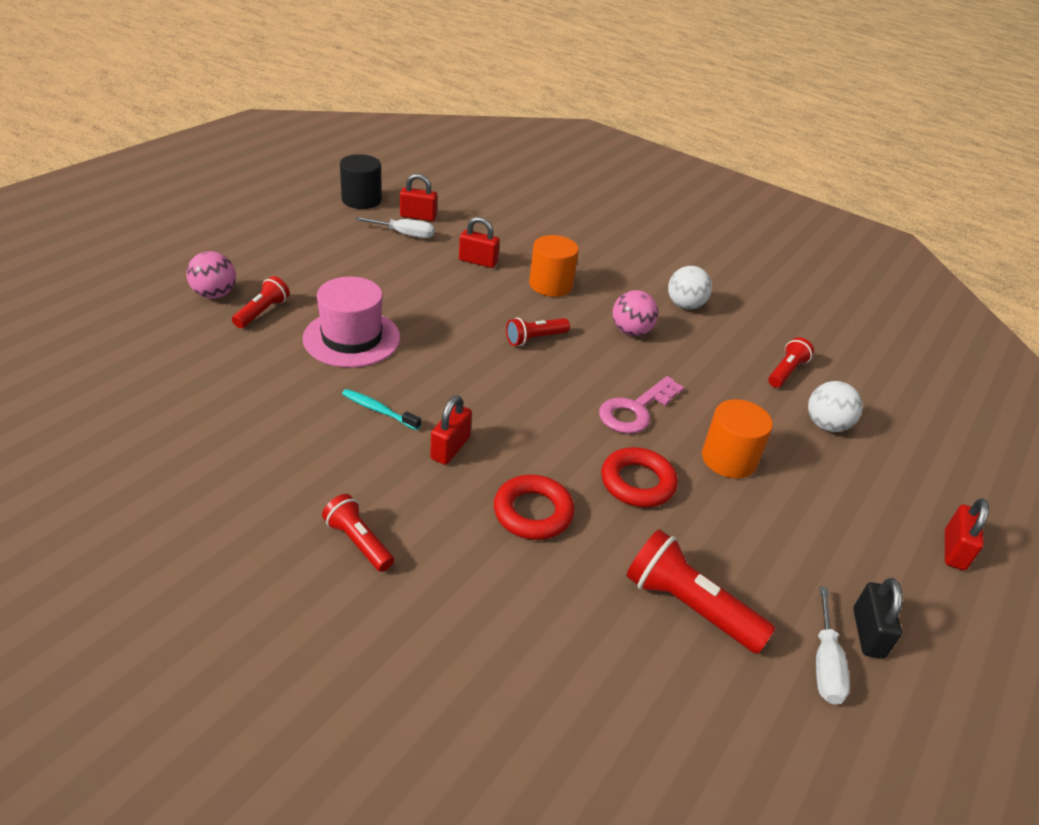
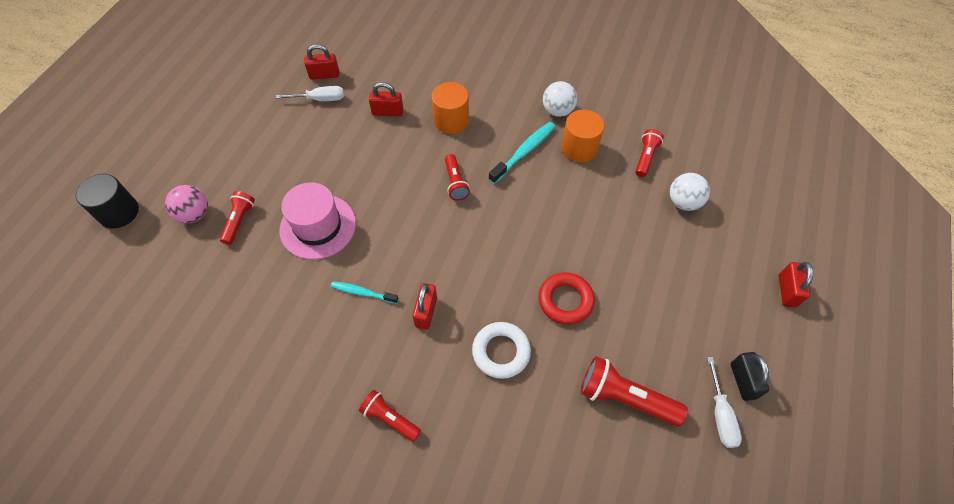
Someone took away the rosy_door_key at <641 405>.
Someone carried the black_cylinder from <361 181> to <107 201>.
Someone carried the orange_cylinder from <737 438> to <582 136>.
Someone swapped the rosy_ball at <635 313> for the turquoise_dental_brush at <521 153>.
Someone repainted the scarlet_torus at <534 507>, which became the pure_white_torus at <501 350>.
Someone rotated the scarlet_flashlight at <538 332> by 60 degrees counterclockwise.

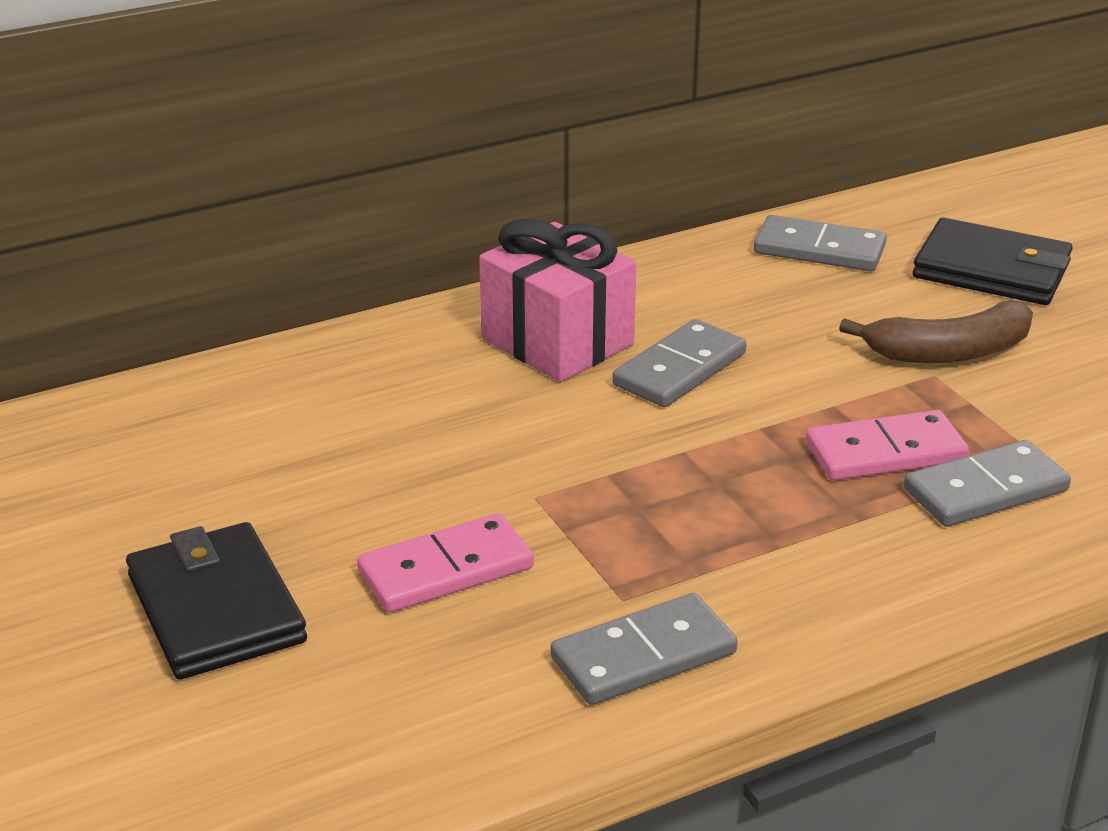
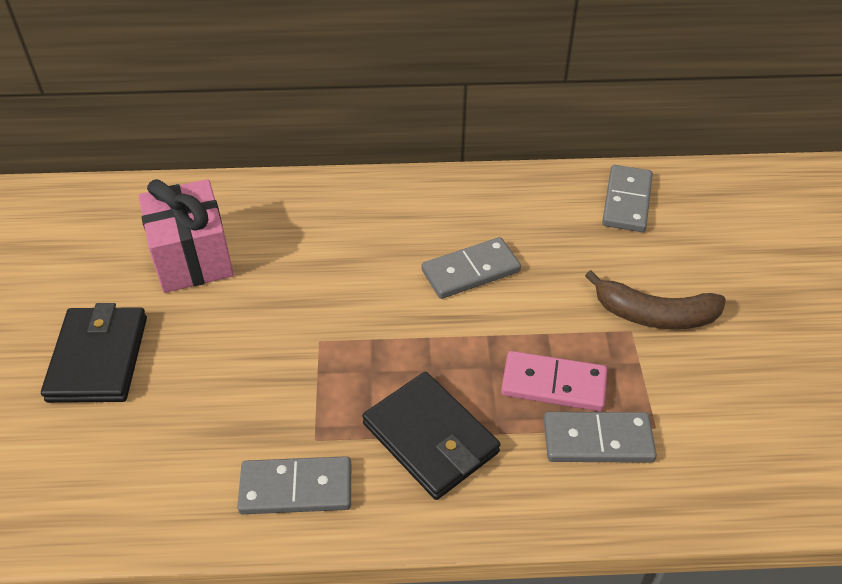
Someone took away the rosy_domino at <445 563>.
Someone carried the rosy_present from <557 300> to <186 236>.
Someone carried the black_card_wallet from <992 261> to <431 436>.
Someone rotated the grey_domino at <820 243> by 60 degrees clockwise.

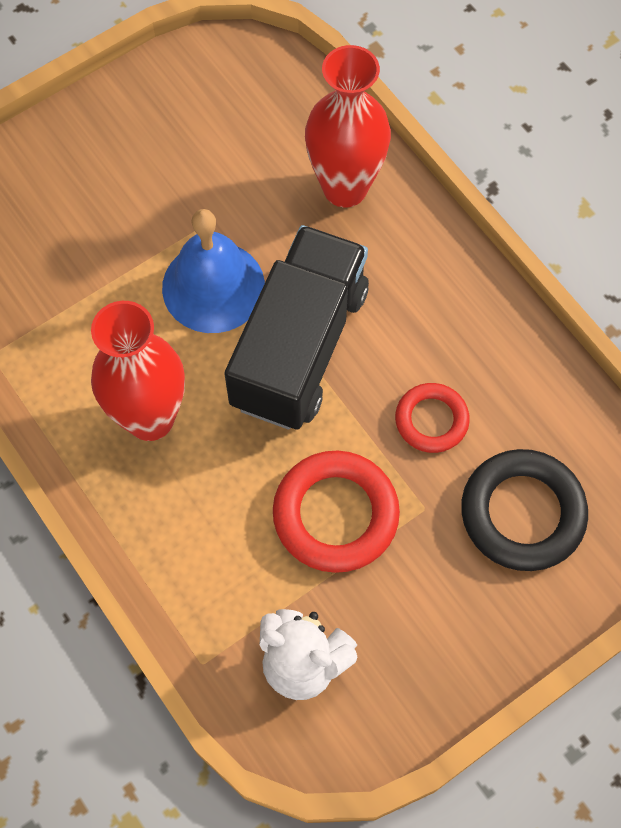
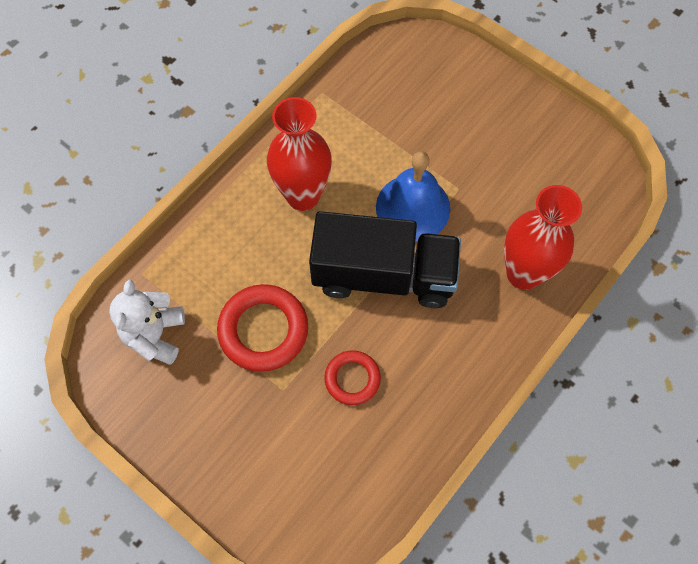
Someone took away the black_torus at <524 510>.

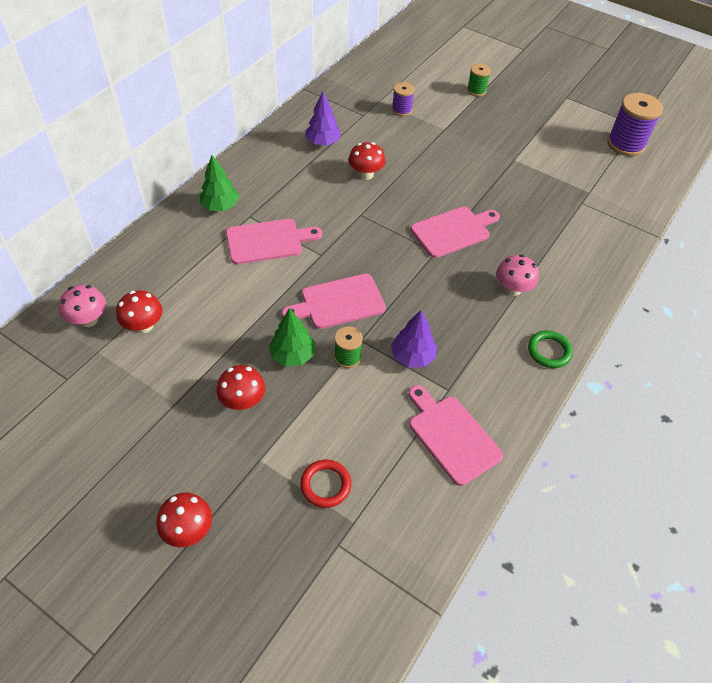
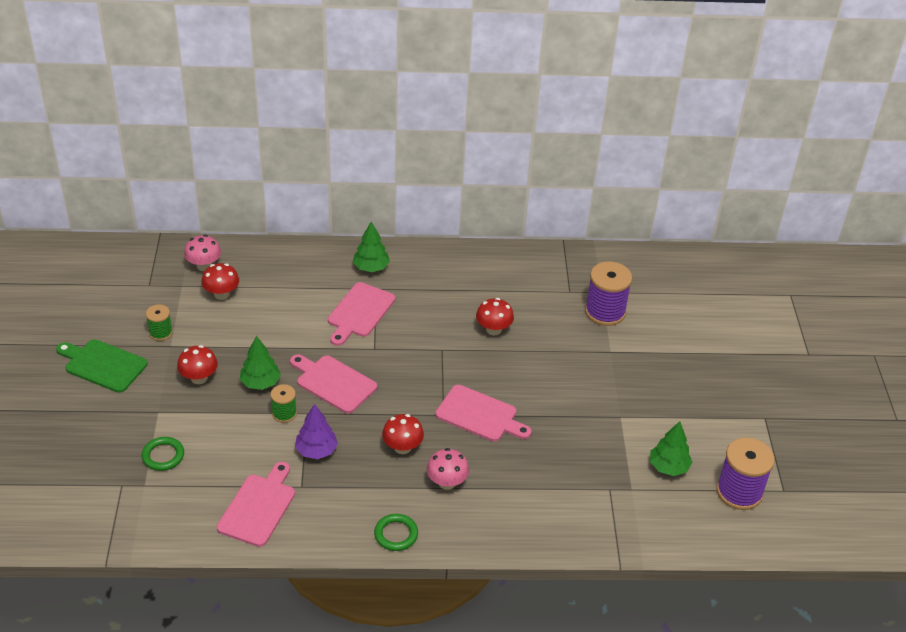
Someone took away the royal_purple_fir_tree at <323 119>.
Someone put down the emerald_cutting_board at <102 366>.
Someone put down the emerald_fir_tree at <671 448>.
Someone carried the scarlet_toadstool from <184 520> to <403 434>.
Someone carried the emerald_bobbin from <479 80> to <159 322>.
Someone repainted the scarlet_torus at <325 484>, which became the emerald_torus at <162 454>.
Someone rotated the rosy_cutting_board at <274 241> by 75 degrees clockwise.
Someone scaled the royal_purple_bobbin at <403 99> by 1.82.

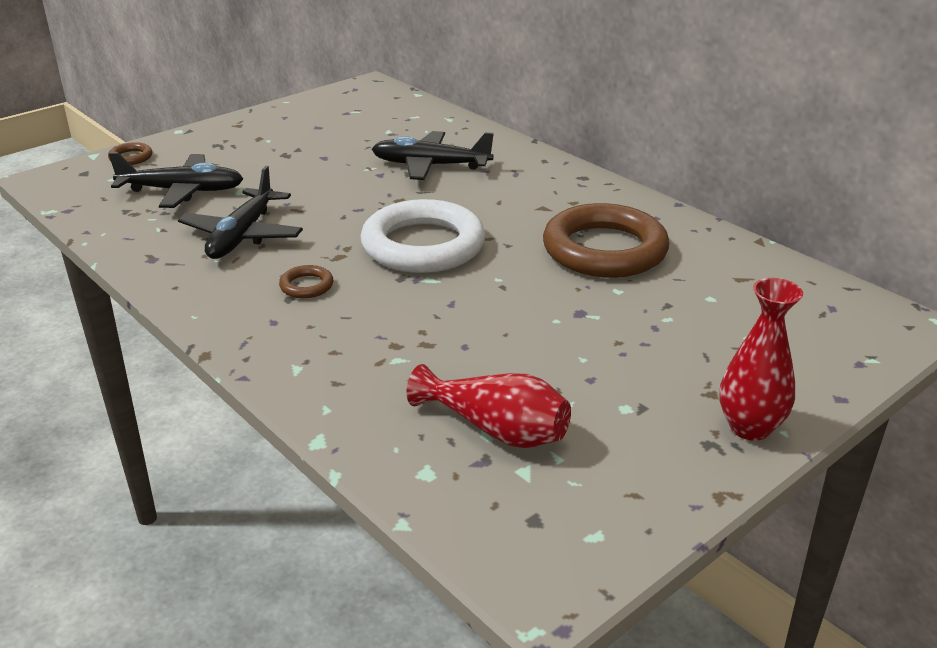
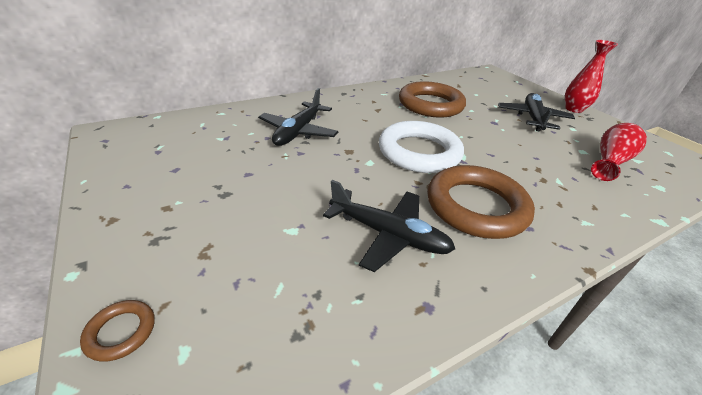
Someone carried the black_plane from <175 180> to <536 112>.
Someone scaled the dark_brown_torus at <306 281> by 2.46.

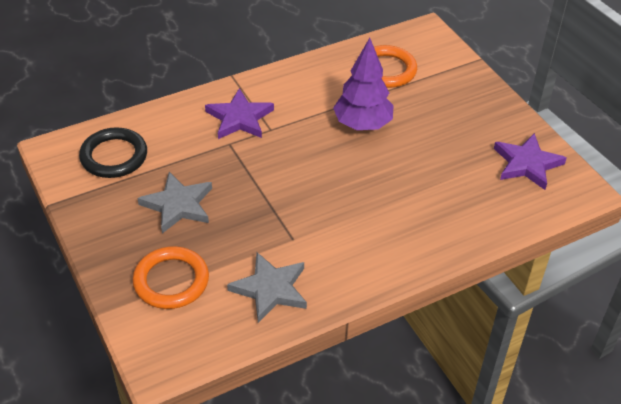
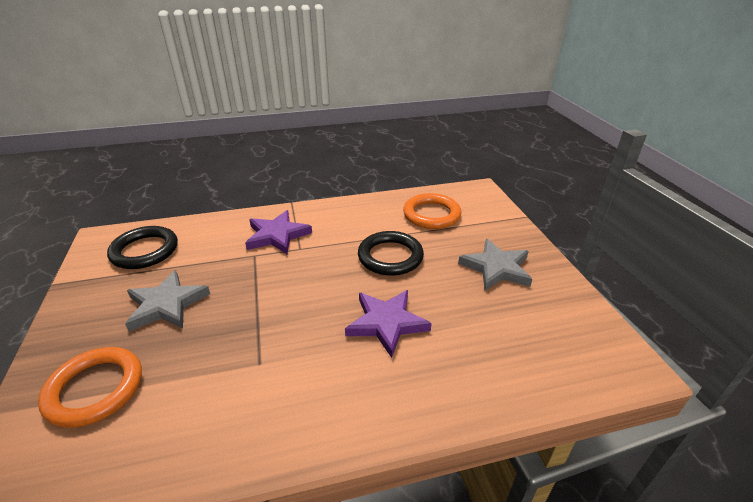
Someone carried the grey_five-pointed_star from <267 287> to <495 264>.
Someone carried the royal_purple_five-pointed_star from <530 161> to <388 324>.
Someone swapped the royal_purple_fir_tree at <363 84> for the black_torus at <391 253>.

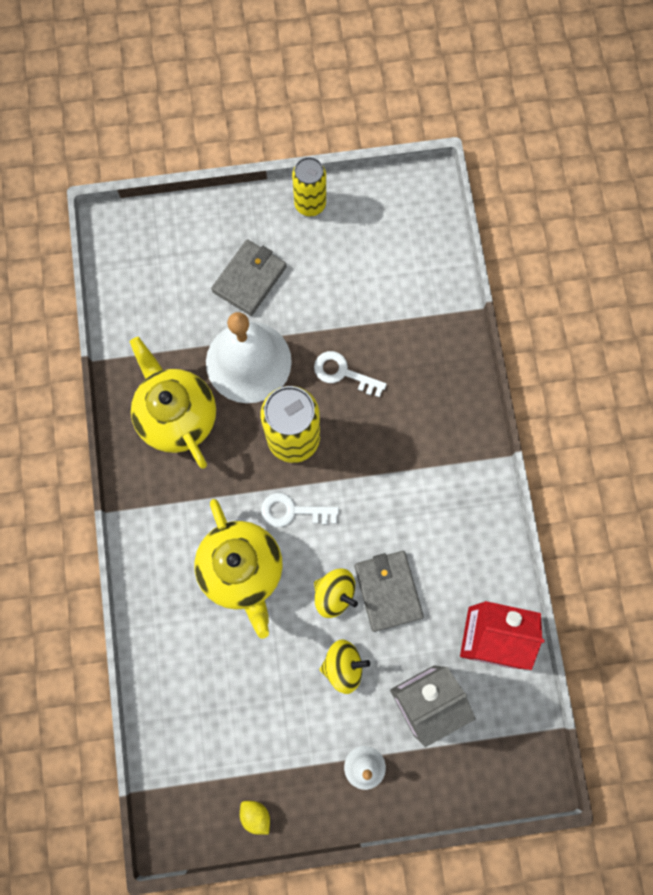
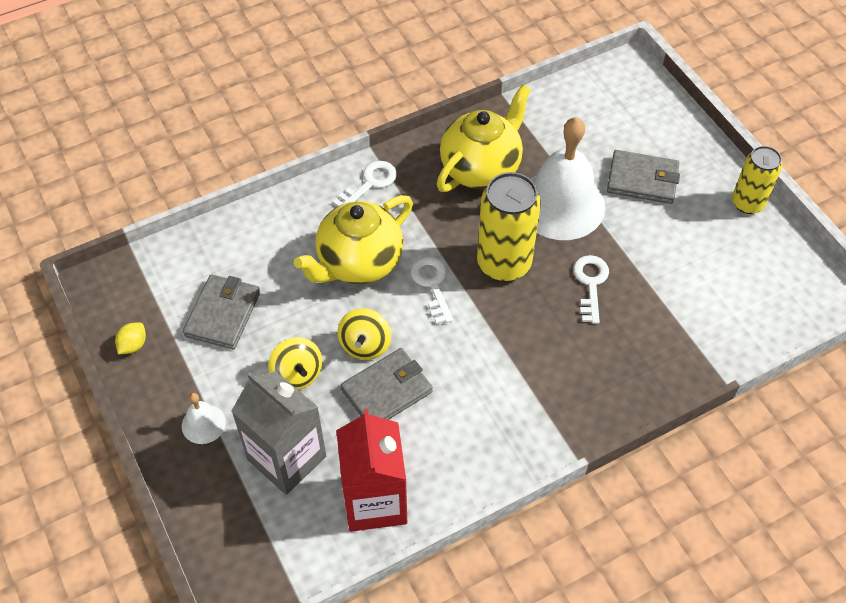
Someone put down the grey_card_wallet at <221 312>.
Someone put down the pure_white_door_key at <365 183>.

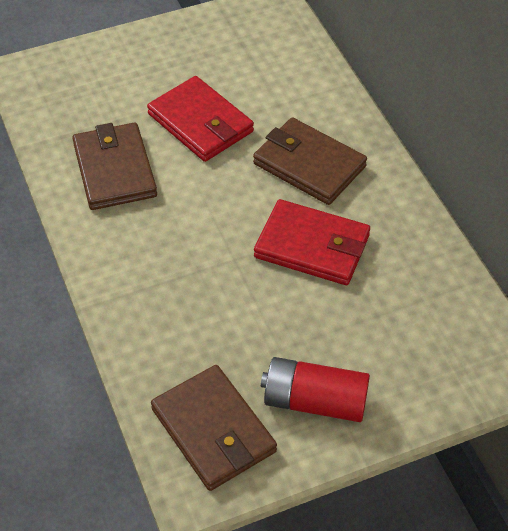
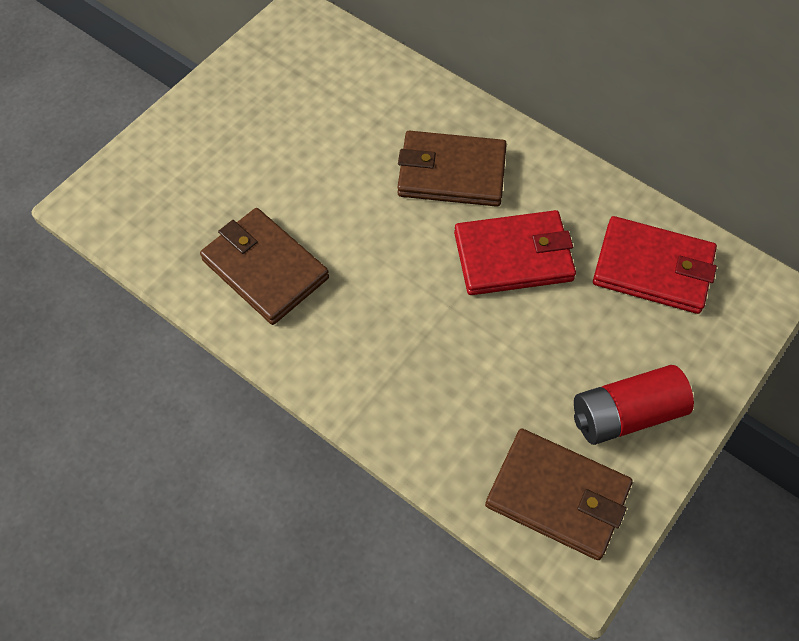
Someone carried the scarlet_card_wallet from <200 119> to <655 265>.

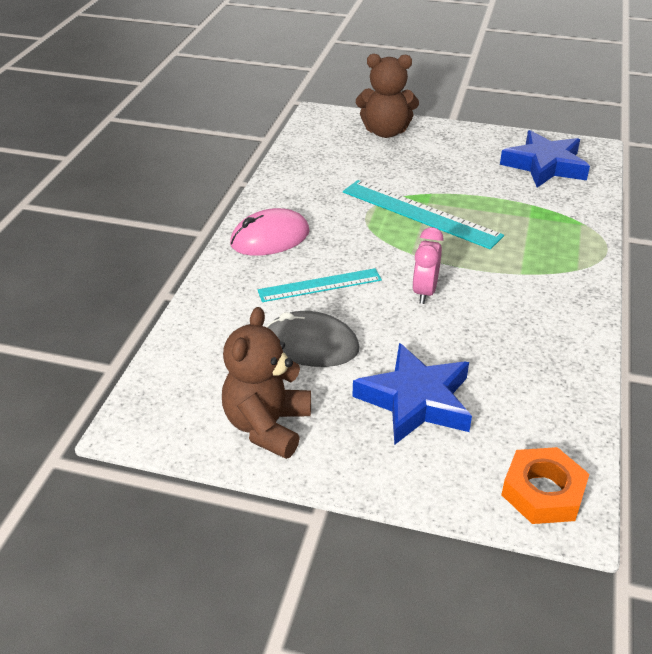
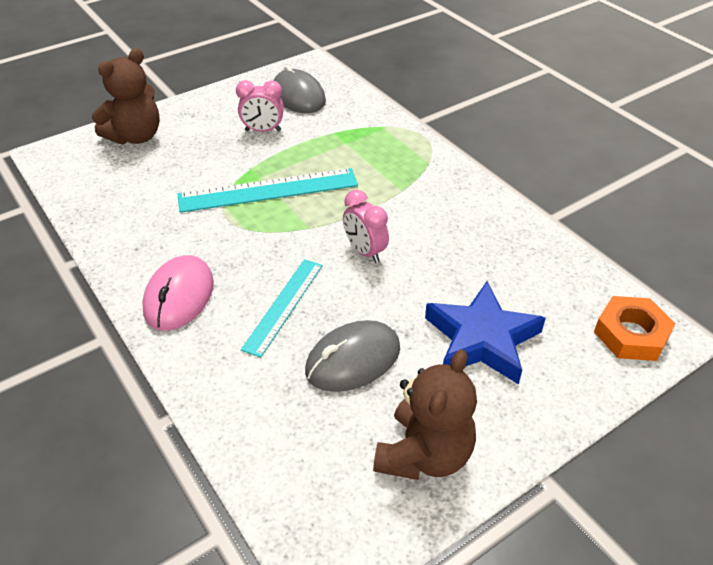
Someone put down the rosy_clock at <260 106>.
Someone swapped the royal_blue_five-pointed_star at <545 159> for the grey_PC_mouse at <299 89>.
Someone rotated the dark_brown_stuffed_bear at <266 383> by 120 degrees counterclockwise.

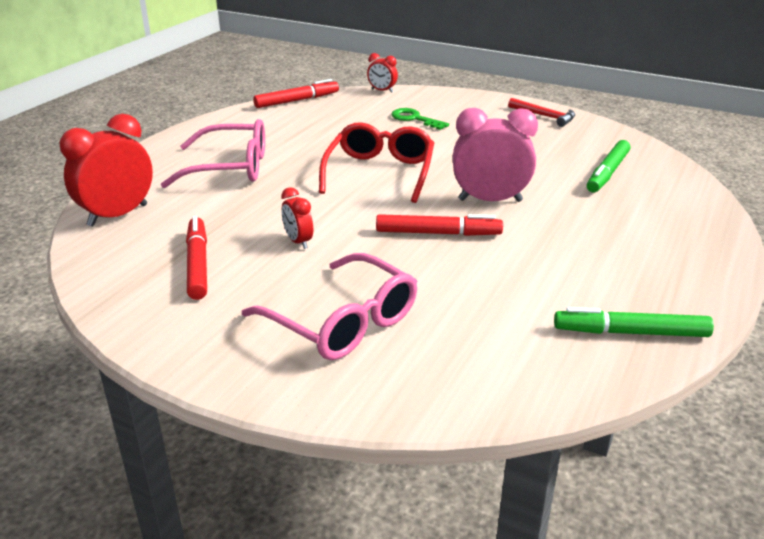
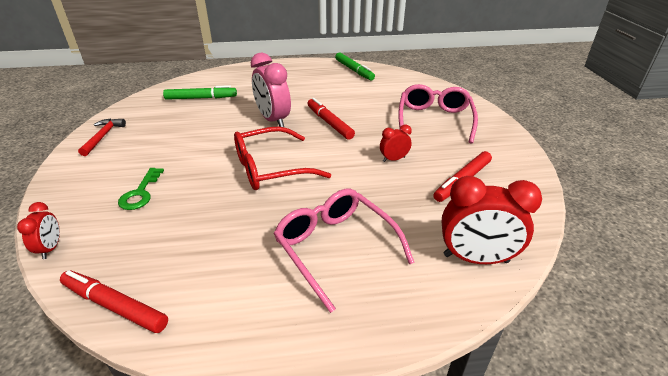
Someone rotated the scarlet_clock at <297 218> by 135 degrees counterclockwise.

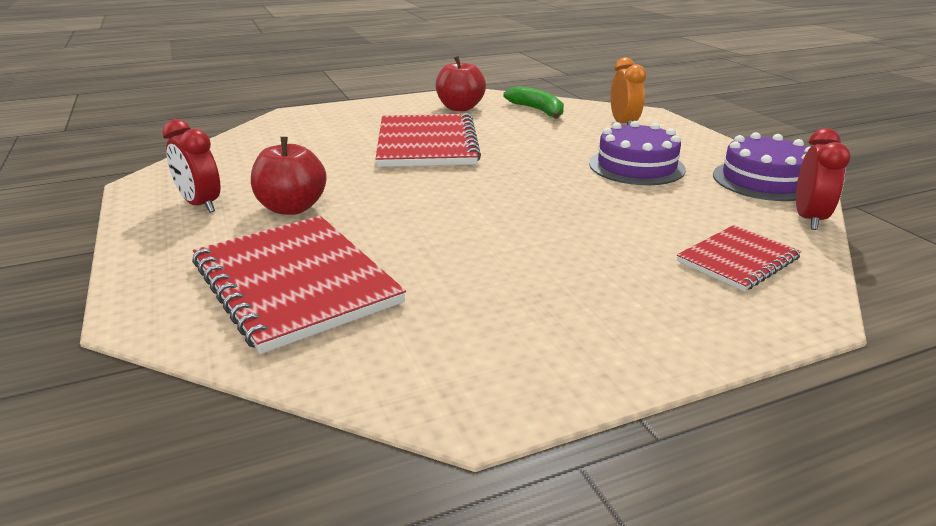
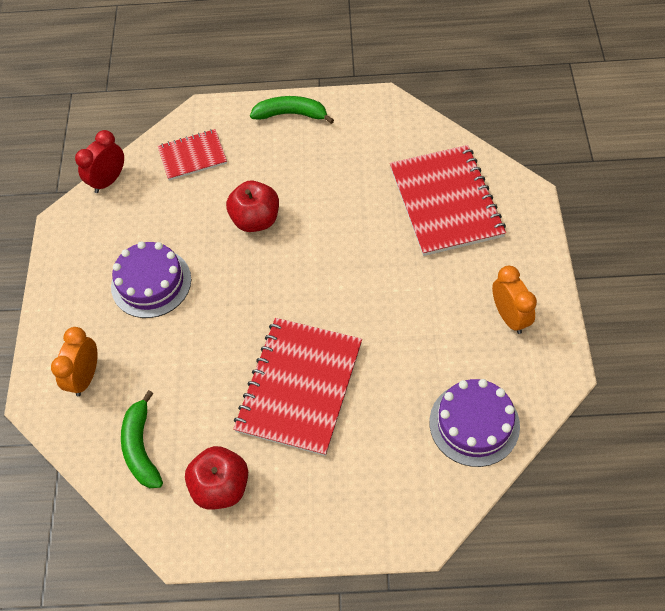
Someone put down the emerald_toy_banana at <292 110>.
Someone carried the scarlet_apple_fruit from <289 176> to <252 206>.
Someone carried the royal_purple_layer_cake from <762 166> to <474 423>.
Someone repainted the scarlet_clock at <191 166>, which became the orange_clock at <514 300>.

